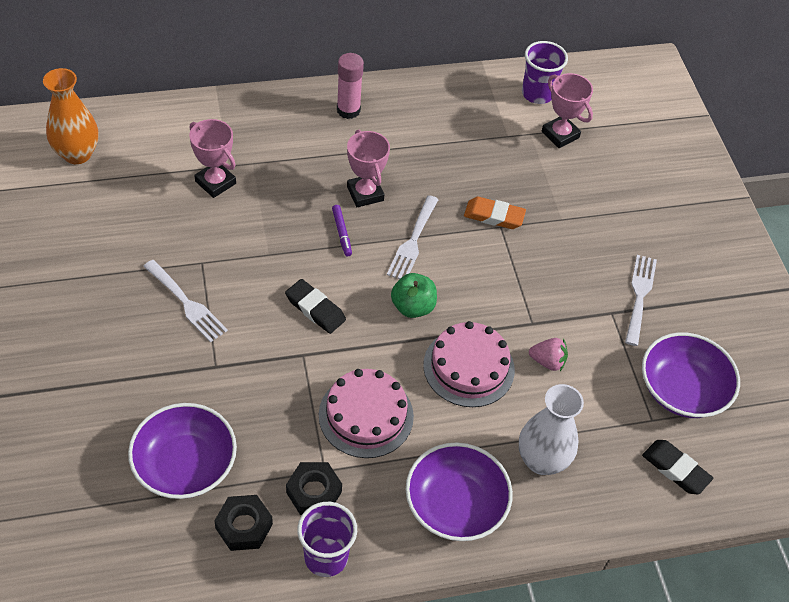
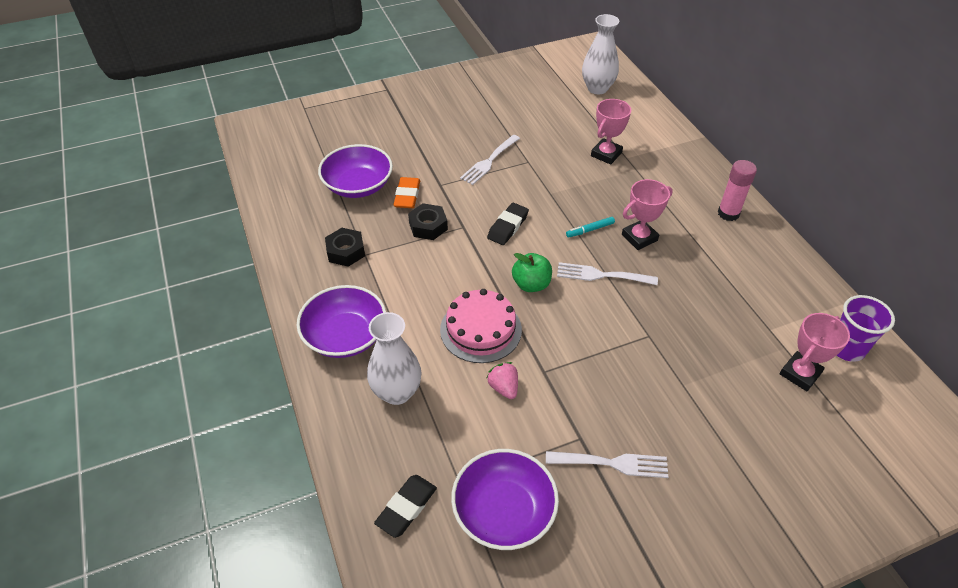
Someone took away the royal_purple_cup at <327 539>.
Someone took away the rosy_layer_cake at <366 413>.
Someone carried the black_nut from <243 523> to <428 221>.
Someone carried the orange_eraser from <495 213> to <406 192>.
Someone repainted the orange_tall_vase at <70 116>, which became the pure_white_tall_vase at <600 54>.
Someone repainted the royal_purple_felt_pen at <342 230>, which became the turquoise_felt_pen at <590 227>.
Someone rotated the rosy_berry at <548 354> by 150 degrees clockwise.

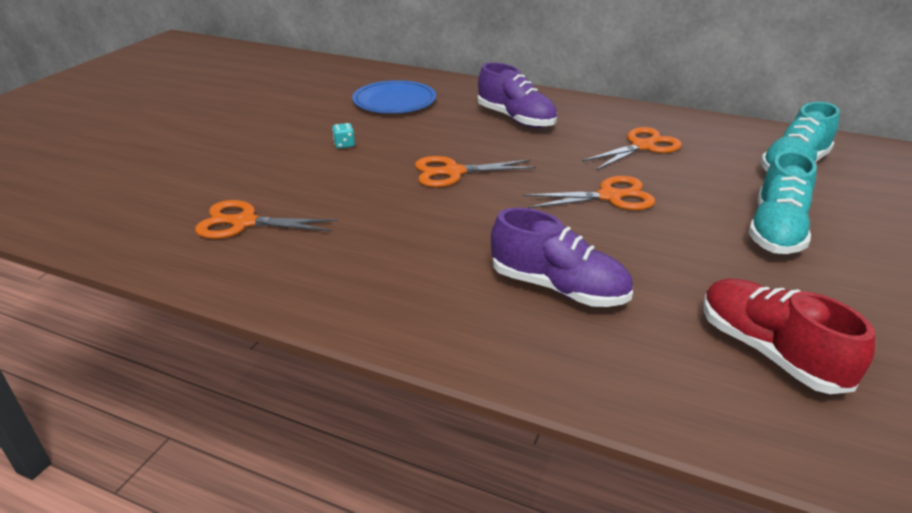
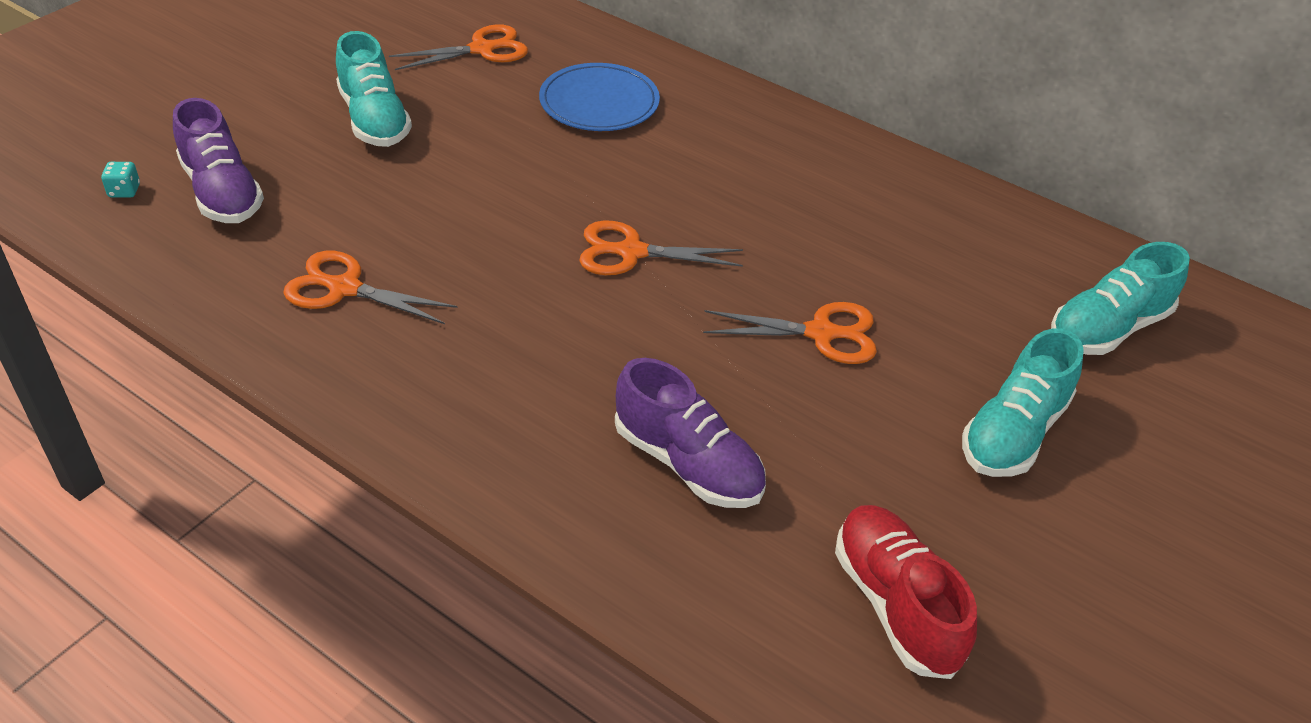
Someone put down the turquoise_shoe at <374 89>.
Someone carried the turquoise_die from <343 135> to <120 179>.
Someone carried the royal_purple_shoe from <517 95> to <218 160>.
Someone carried the orange_pair_of_scissors from <632 148> to <458 47>.

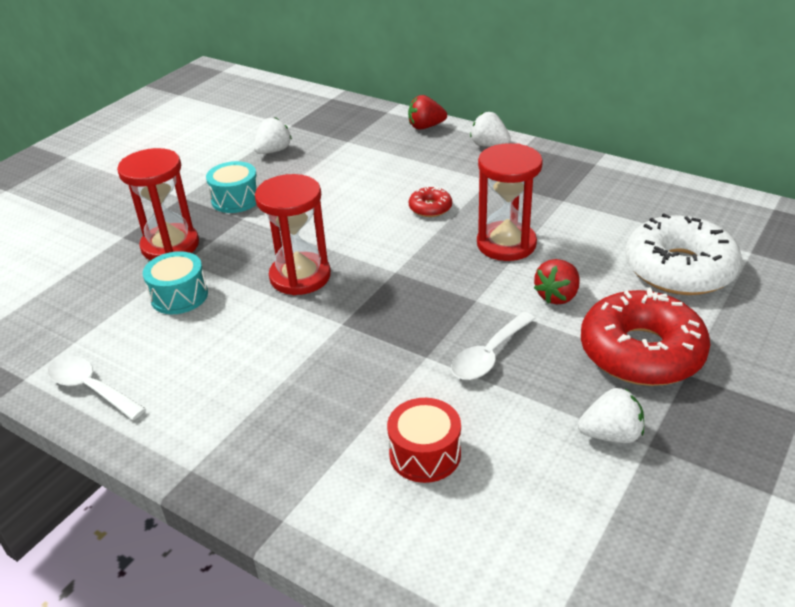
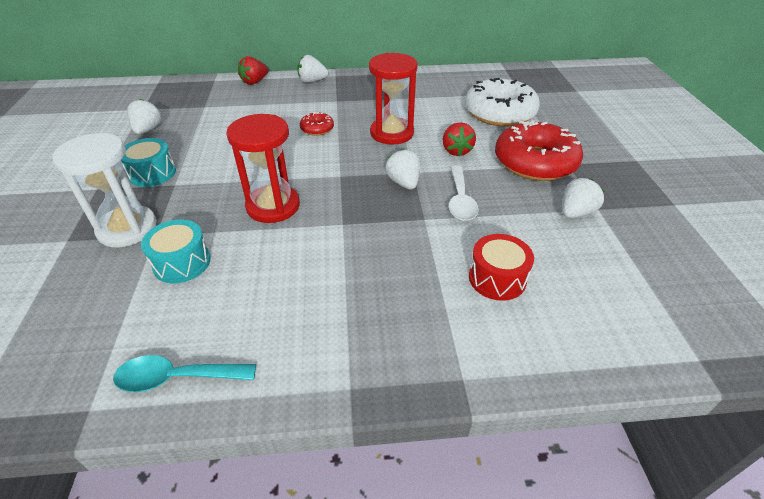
Someone put down the pure_white_berry at <402 169>.
Someone repainted the pure_white_teaspoon at <97 388>, which became the turquoise_teaspoon at <184 373>.
Someone repainted the scarlet_sandglass at <158 204>, which became the pure_white_sandglass at <104 190>.

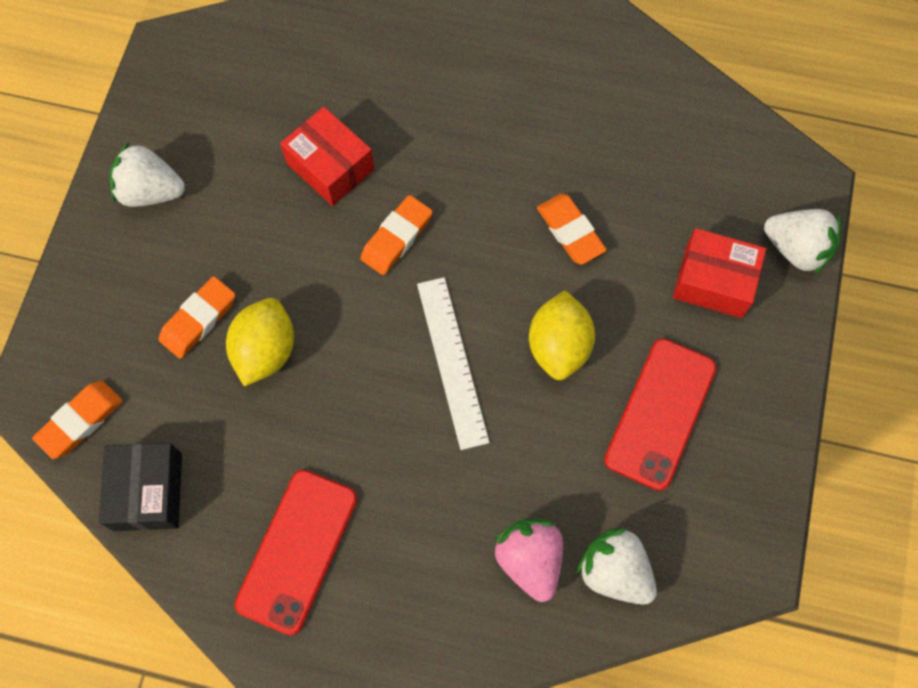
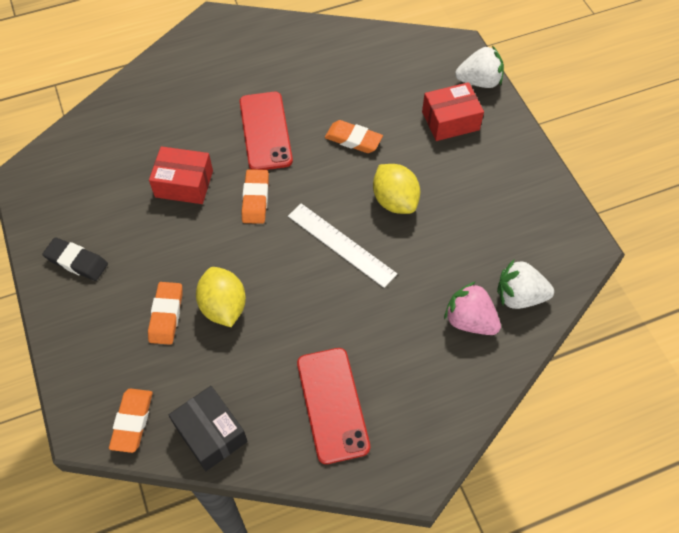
Someone carried the scarlet_smartphone from <660 415> to <266 131>.
Someone swapped the pure_white_berry at <147 174> for the black_eraser at <75 259>.

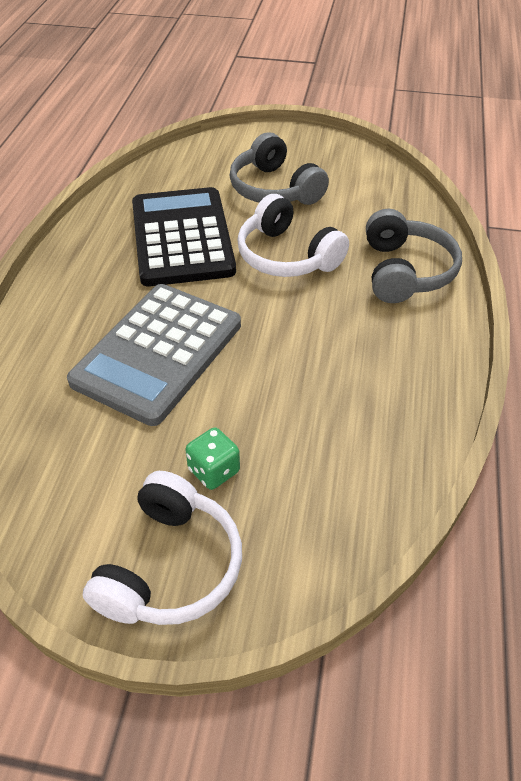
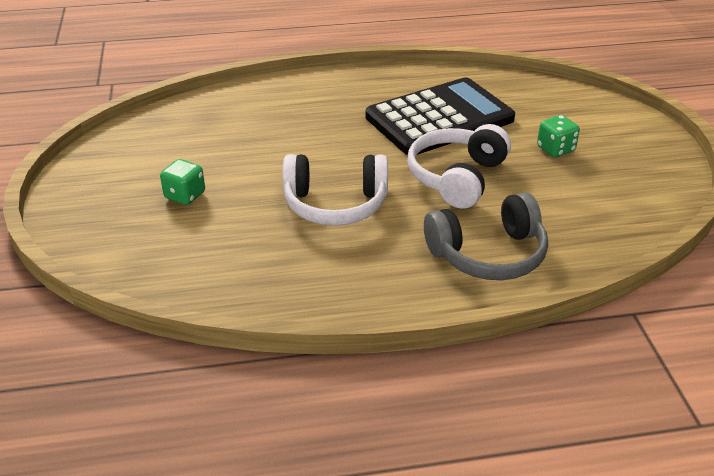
Someone took away the grey_adding_machine at <154 355>.
Someone carried the pure_white_headset from <162 548> to <335 190>.
Someone swapped the grey_headset at <279 168> for the emerald_die at <558 136>.

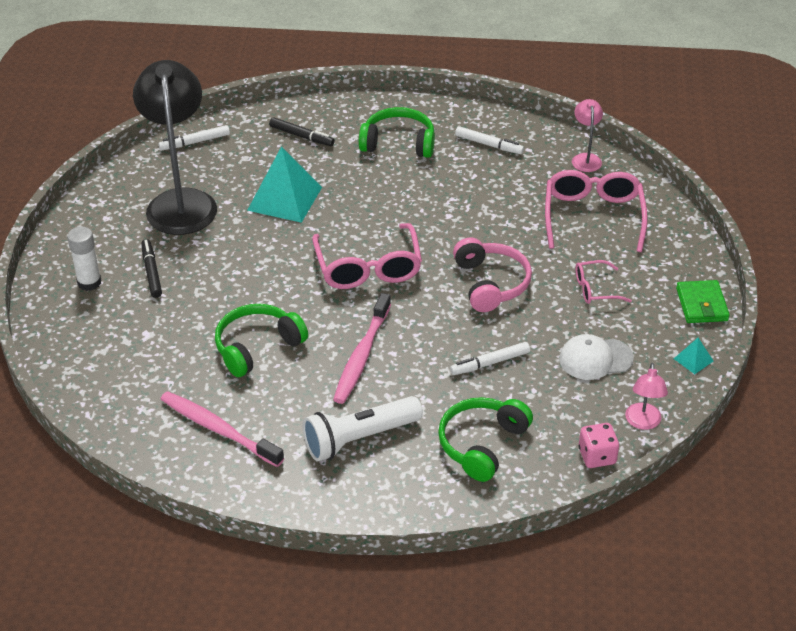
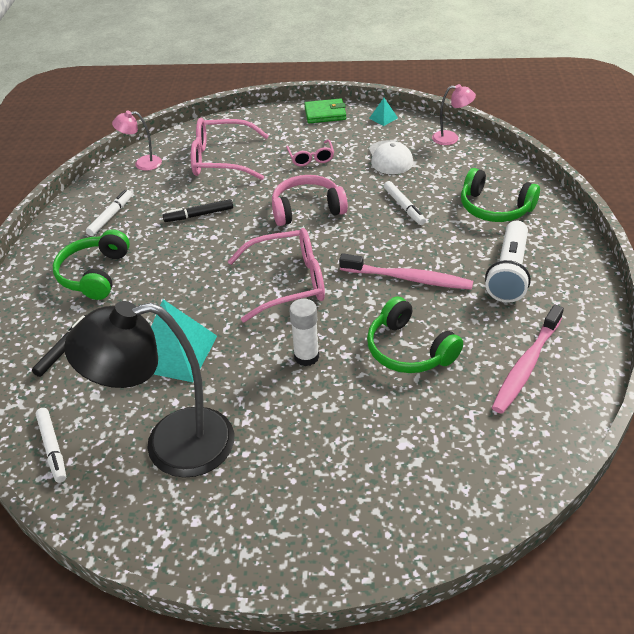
Someone took away the rosy_die at <599 445>.
Someone carried the pure_white_glue_stick from <84 259> to <304 332>.
Someone carried the black_felt_pen from <151 268> to <197 210>.
Someone rotated the pure_white_flashlight at <363 428> by 45 degrees clockwise.

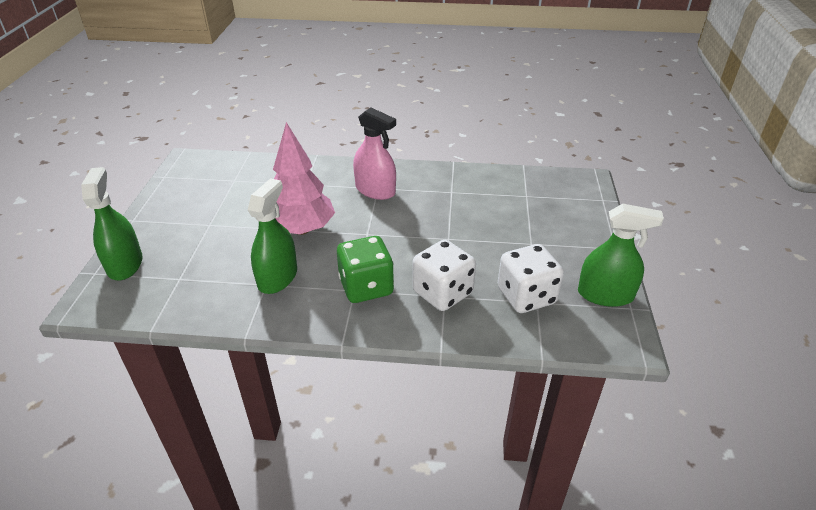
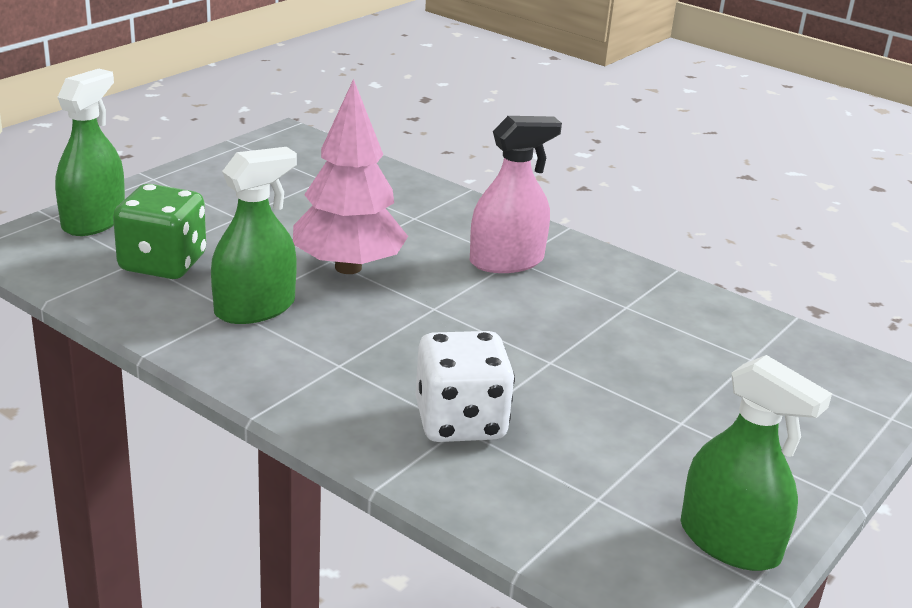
Someone took away the pure_white_die at <531 278>.
Someone carried the emerald_die from <365 269> to <159 231>.
Someone rotated the rosy_spray_bottle at <374 154> by 90 degrees counterclockwise.

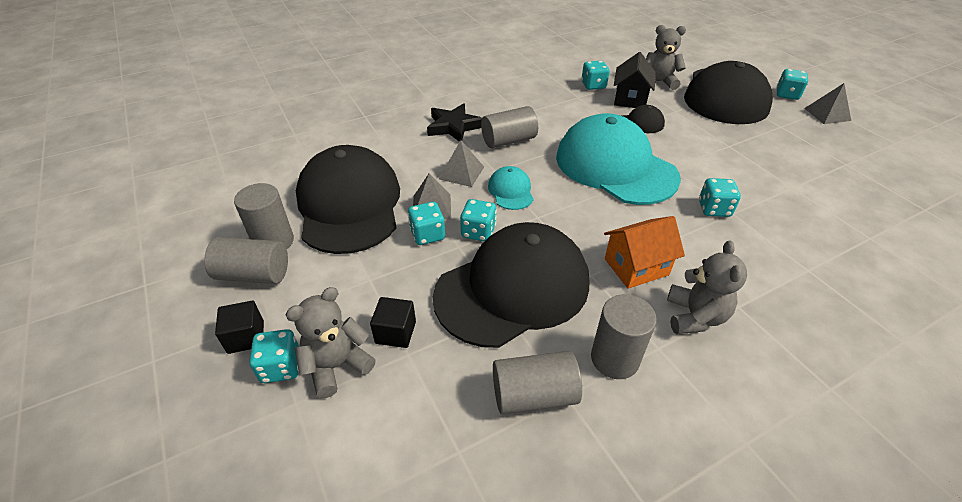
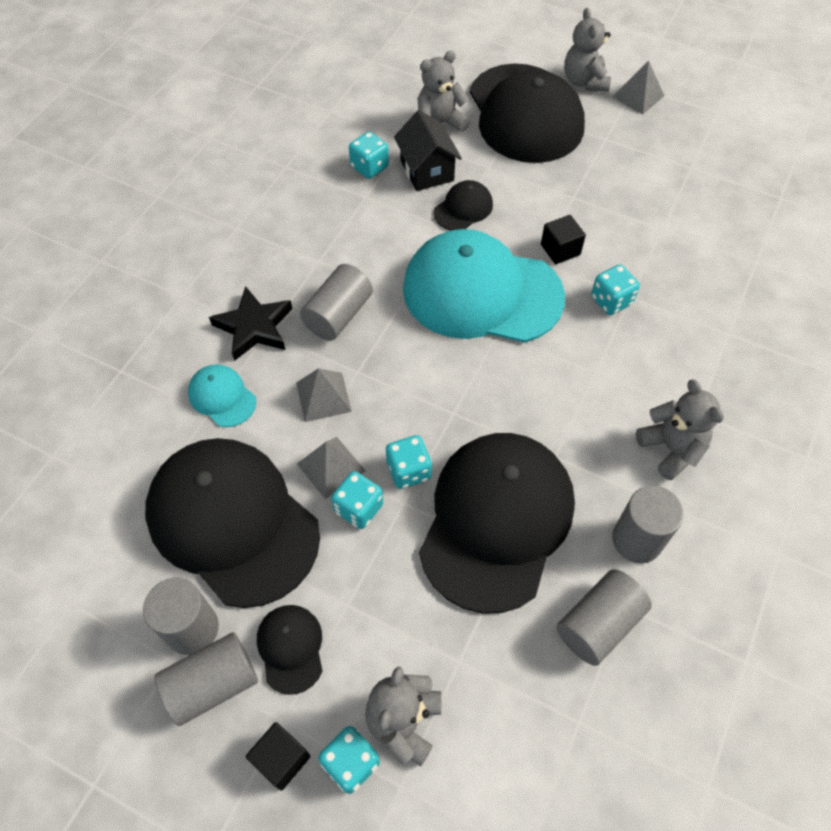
Someone took away the orange_cottage at <644 252>.
Someone put down the black_cap at <289 650>.
Someone carried the black_cube from <393 322> to <563 239>.
Someone carried the turquoise_cap from <511 188> to <222 395>.
Someone swapped the turquoise_die at <792 84> for the grey_stuffed_bear at <587 50>.

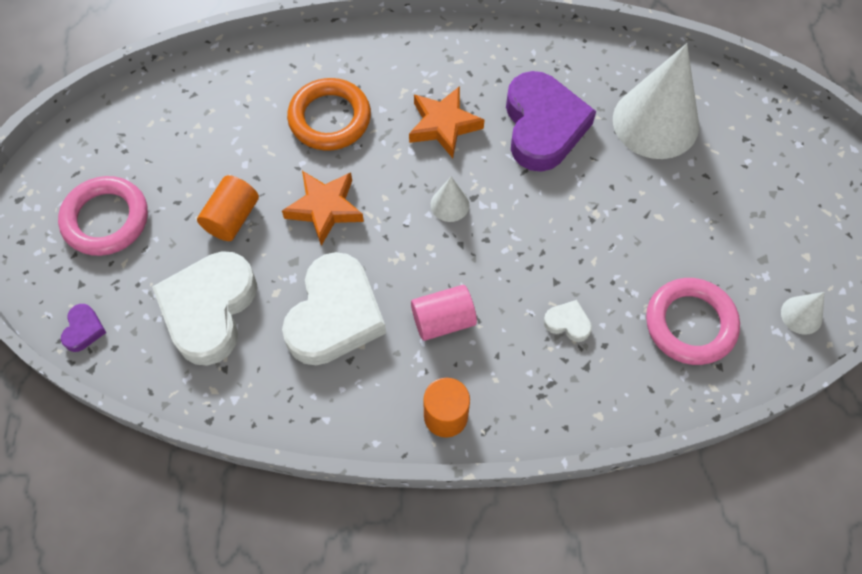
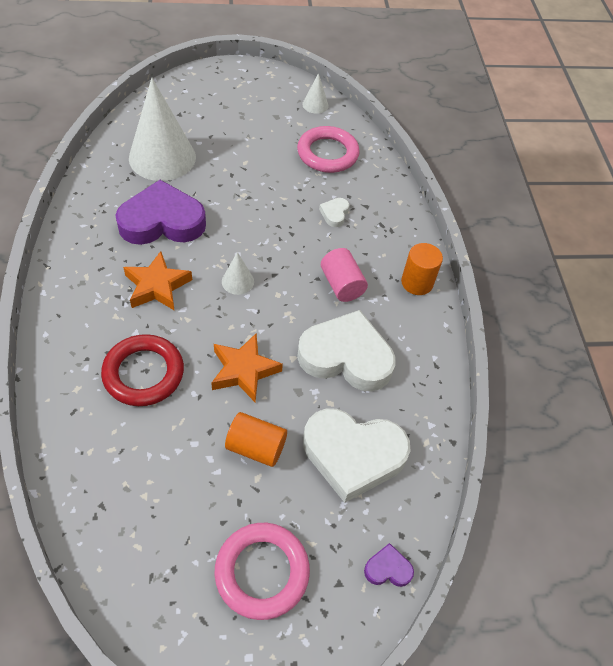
Someone repainted the orange_torus at <329 114>, which became the scarlet_torus at <142 370>.

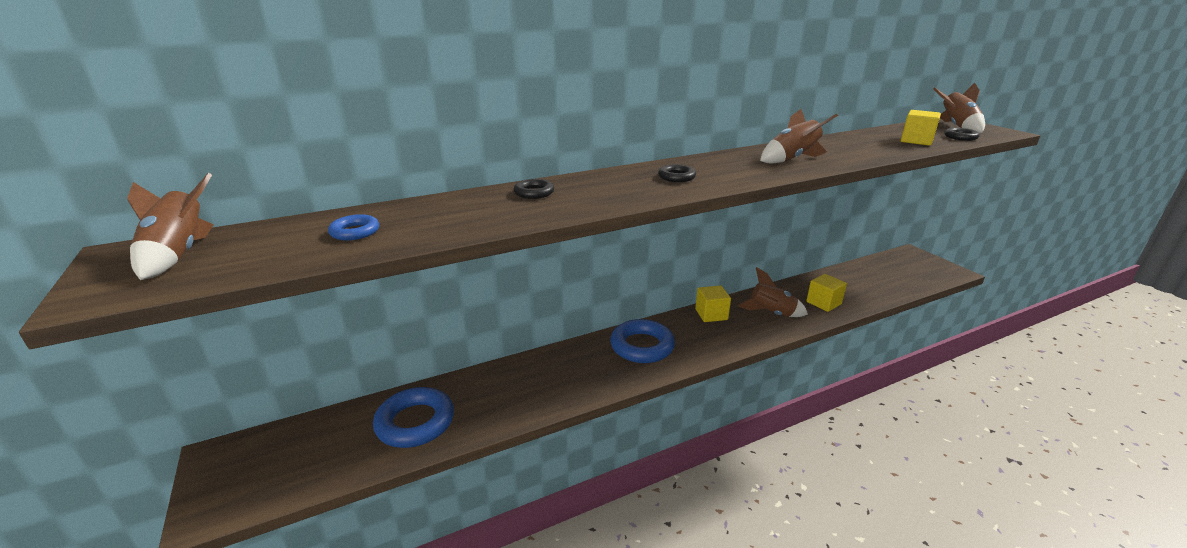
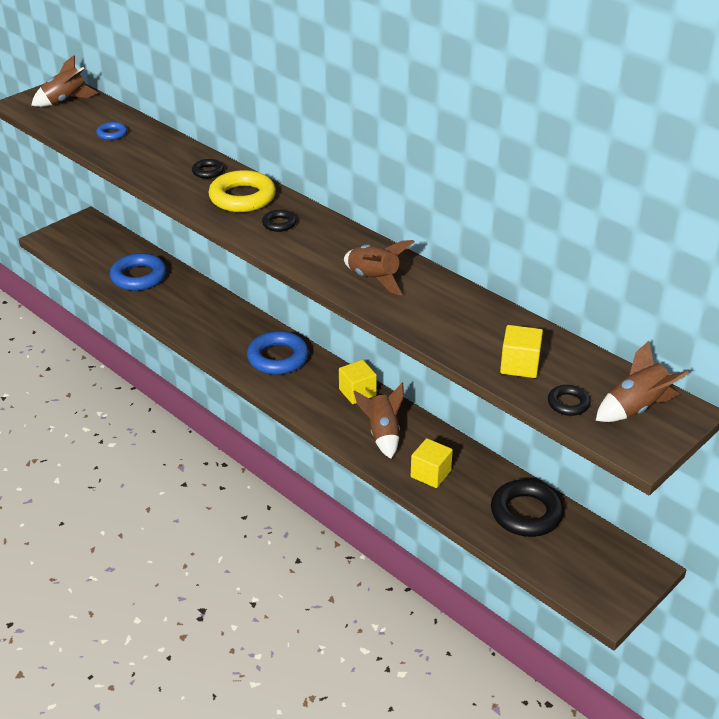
Someone put down the bright_yellow_torus at <242 191>.
Someone put down the black_torus at <527 508>.

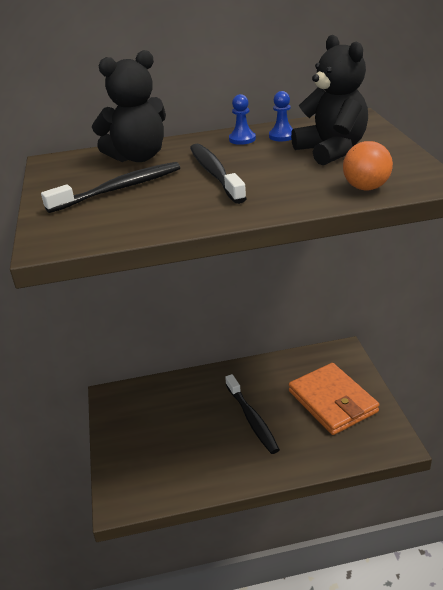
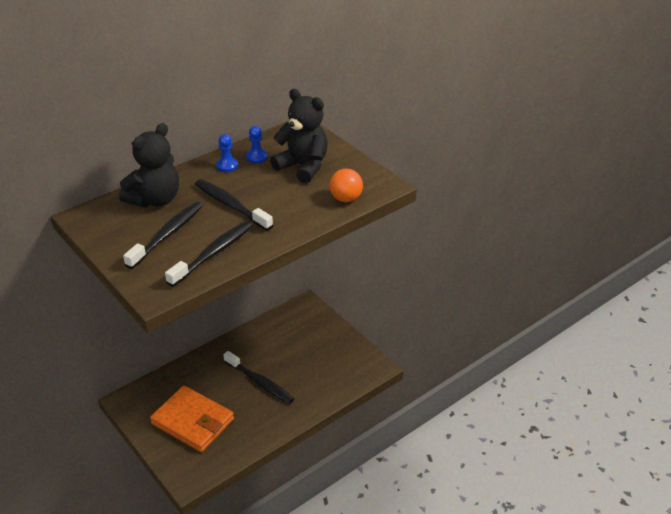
Someone put down the black_dental_brush at <209 254>.
Someone carried the orange_card_wallet from <334 399> to <192 418>.

